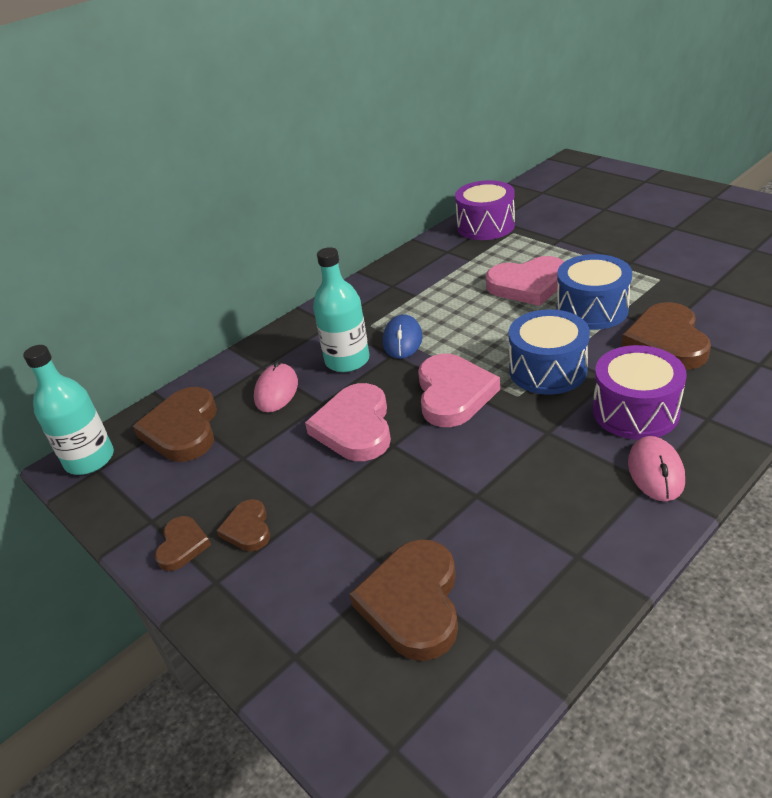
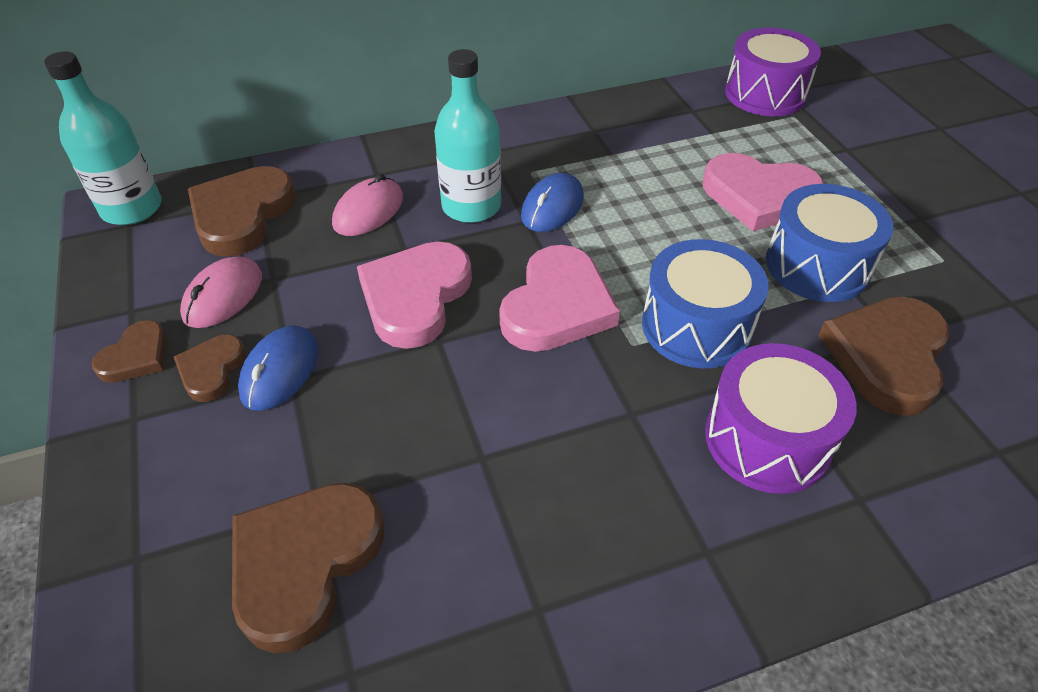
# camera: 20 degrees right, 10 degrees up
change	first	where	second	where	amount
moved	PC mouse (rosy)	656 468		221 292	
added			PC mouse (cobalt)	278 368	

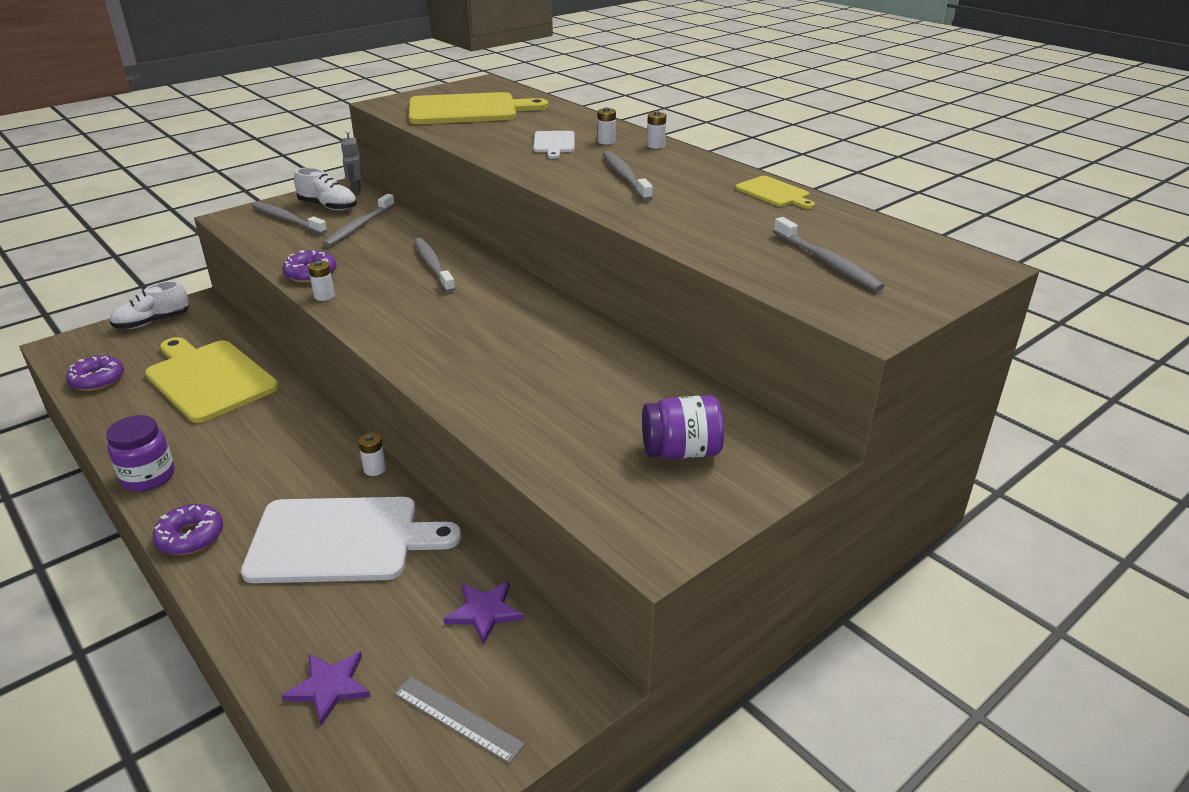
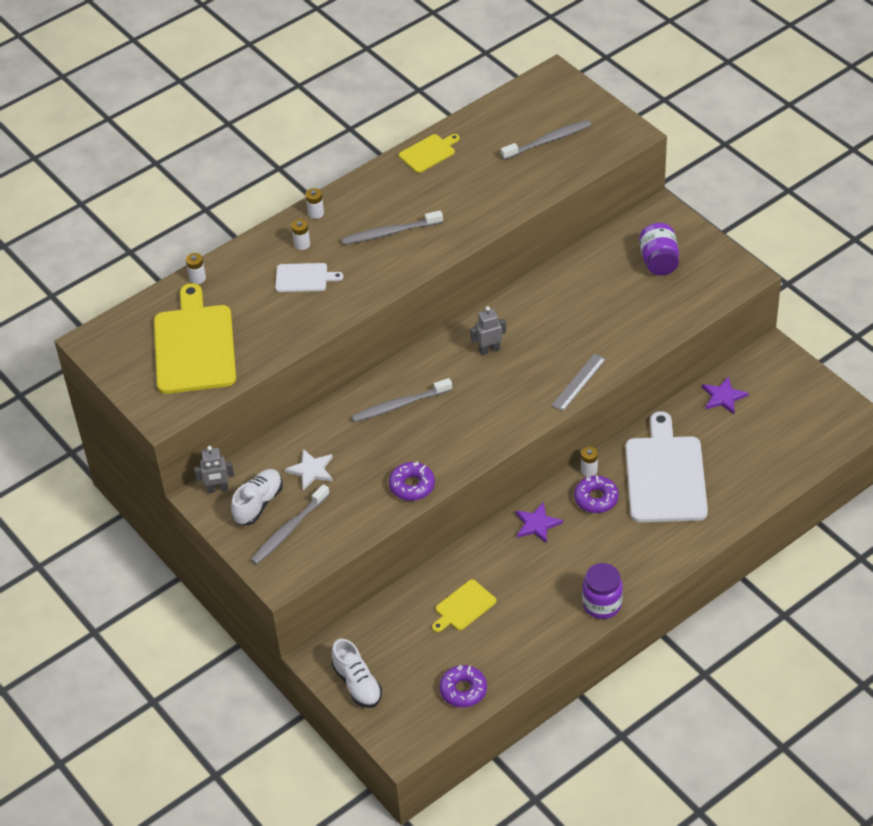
# camera: 85 degrees left, 15 degrees up
change	first	where	second	where	amount
moved	AA battery (white)	321 281		196 268	
replaced	toothbrush (ash-grey)	359 220	star shape (white)	309 470	
resized	cutting board (yellow)	212 380		464 606	x0.49
added			toy robot (ash-grey)	488 330	
moved	star shape (violet)	326 688		539 523	
moved	straightedge (ash-grey)	459 720		578 382	
moved	donut (violet)	188 529		596 494	

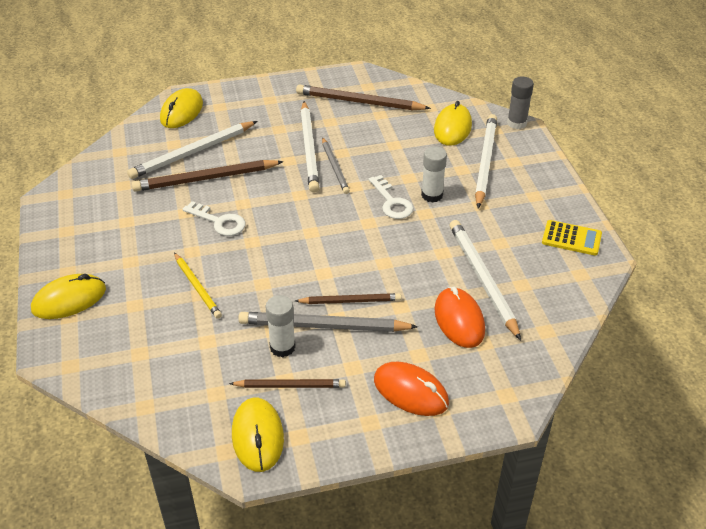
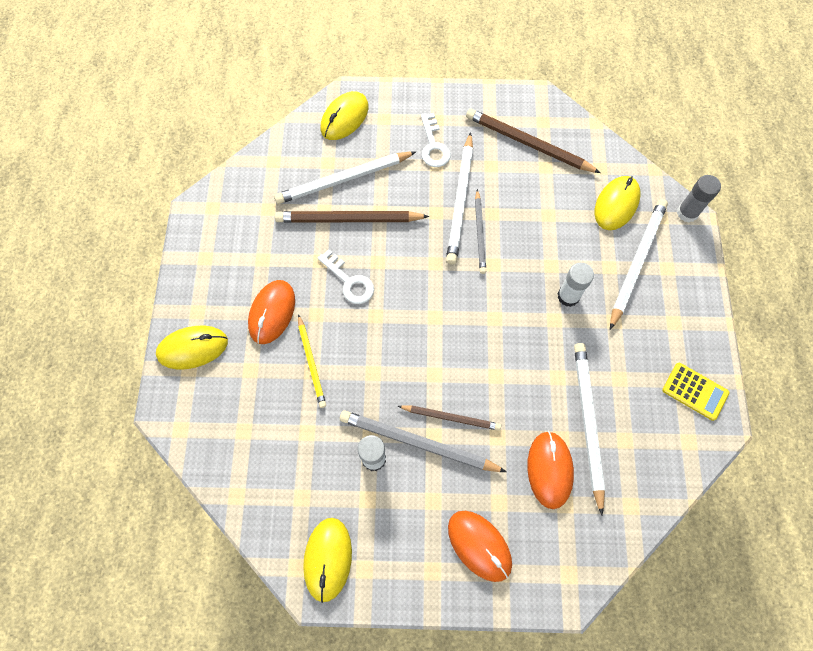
# camera: 15 degrees right, 25 degrees up
change	first	where	second	where	amount
added			PC mouse (bright orange)	271 312	
moved	key (white)	391 197		436 140	
removed	wooden pencil (brown)	287 383			

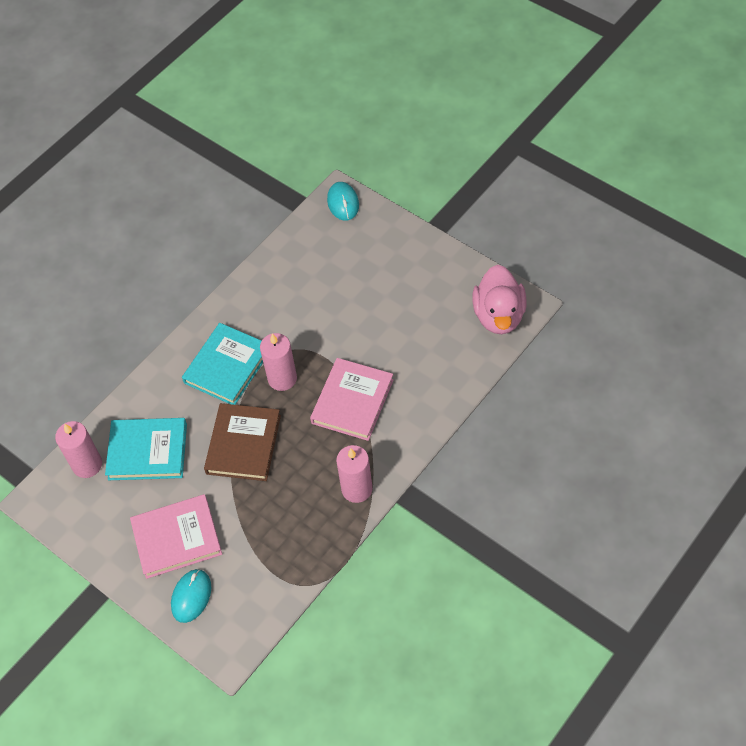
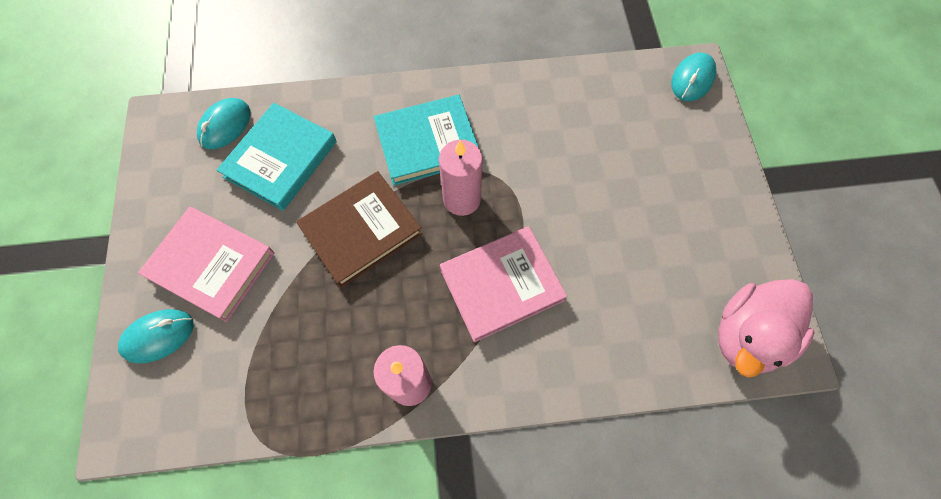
# camera: 40 degrees right, 10 degrees up
change	first	where	second	where	amount
replaced	pillar candle (rosy)	78 449	PC mouse (aqua)	223 123	
turned	hardback (aqua)	146 449		277 157	75 degrees clockwise

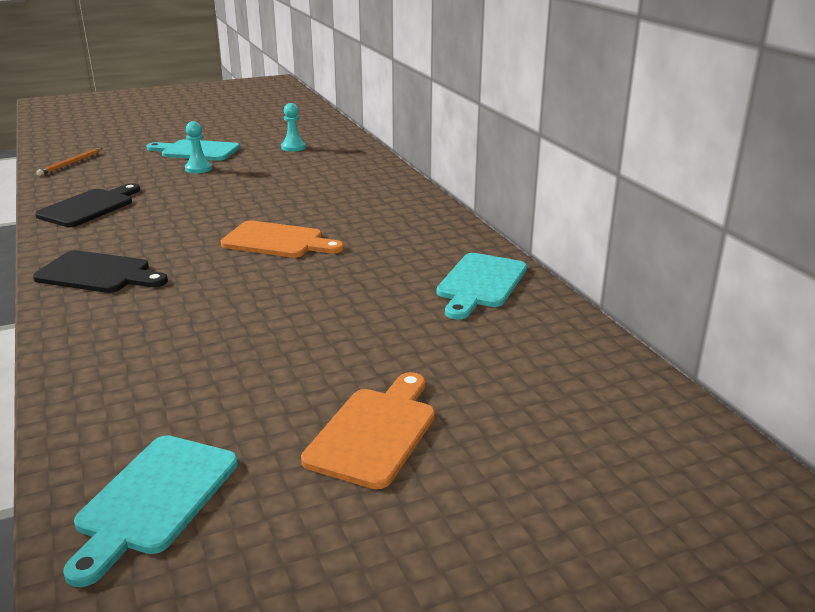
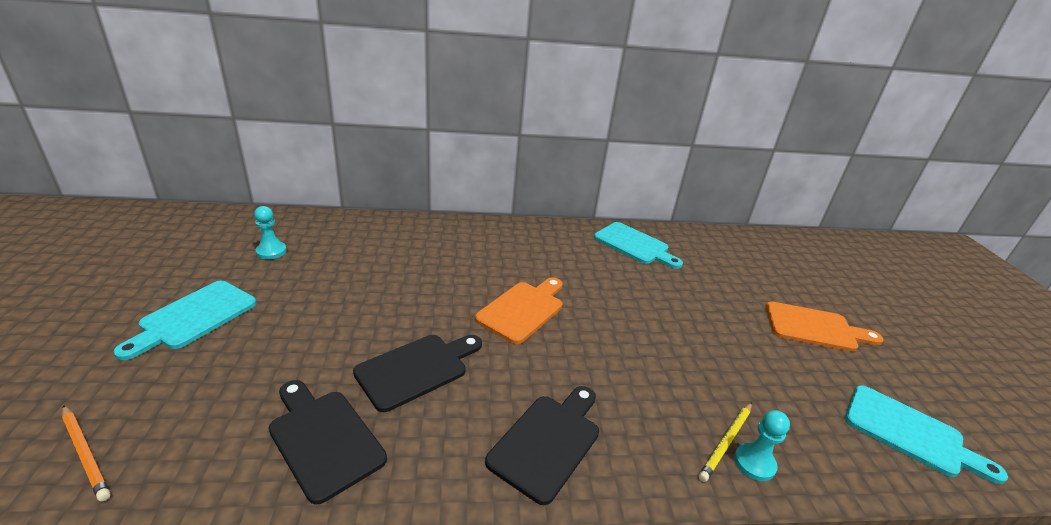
# camera: 75 degrees left, 5 degrees up
change	first	where	second	where	amount
added			cutting board (jet-black)	417 373	
added			wooden pencil (yellow)	725 442	
moved	chess pawn (aqua)	198 147		762 445	
turned	cutting board (bright orange)	368 430		825 326	150 degrees clockwise

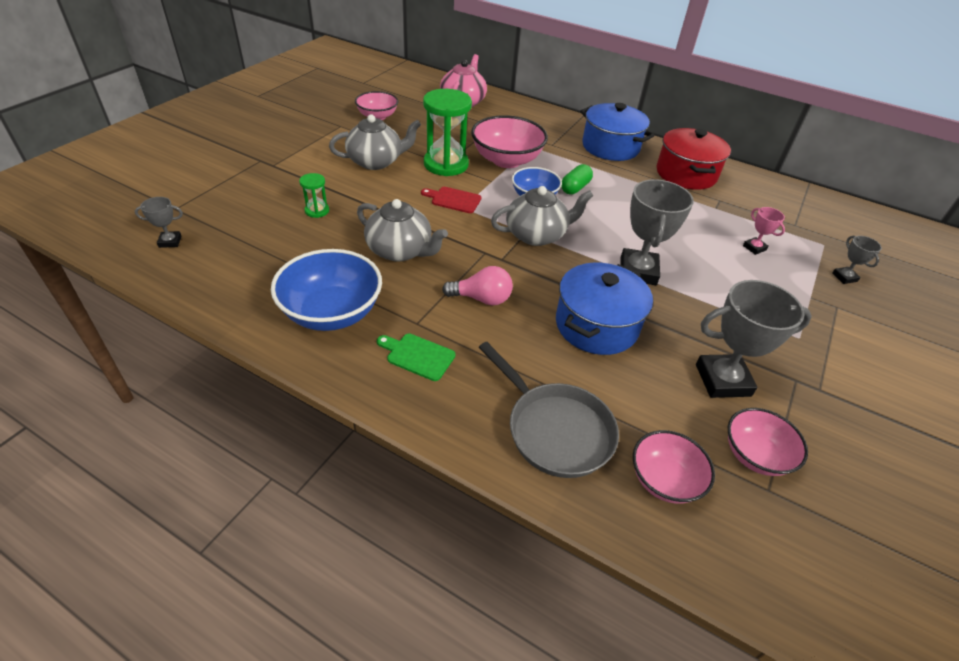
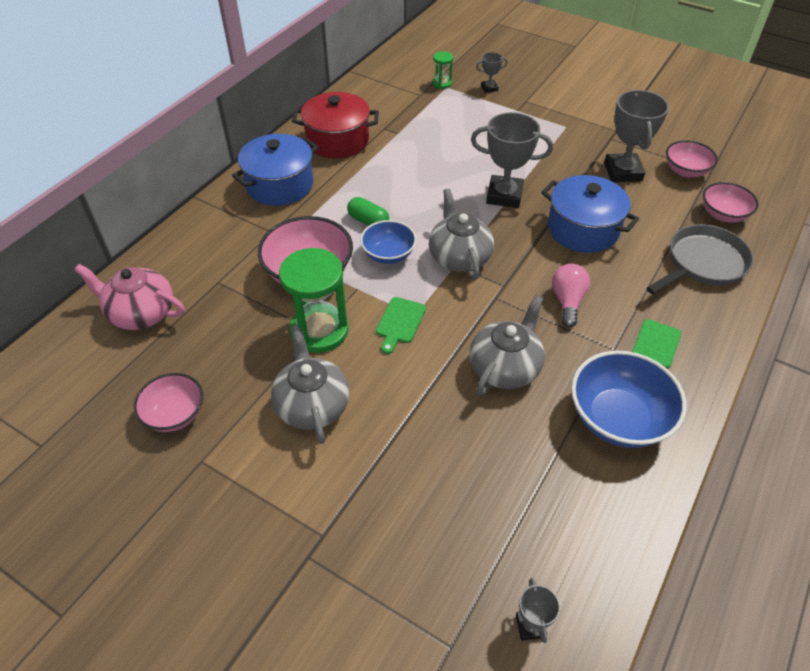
# camera: 85 degrees left, 5 degrees up
change	first	where	second	where	amount
recoloured	cutting board (red)	451 200	cutting board (emerald)	401 325	
moved	sand timer (emerald)	314 195		443 70	
removed	prize cup (rosy)	764 231			

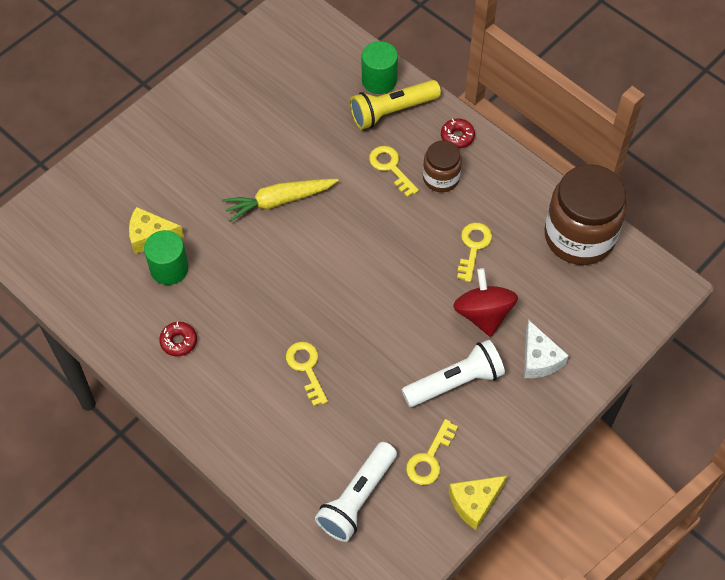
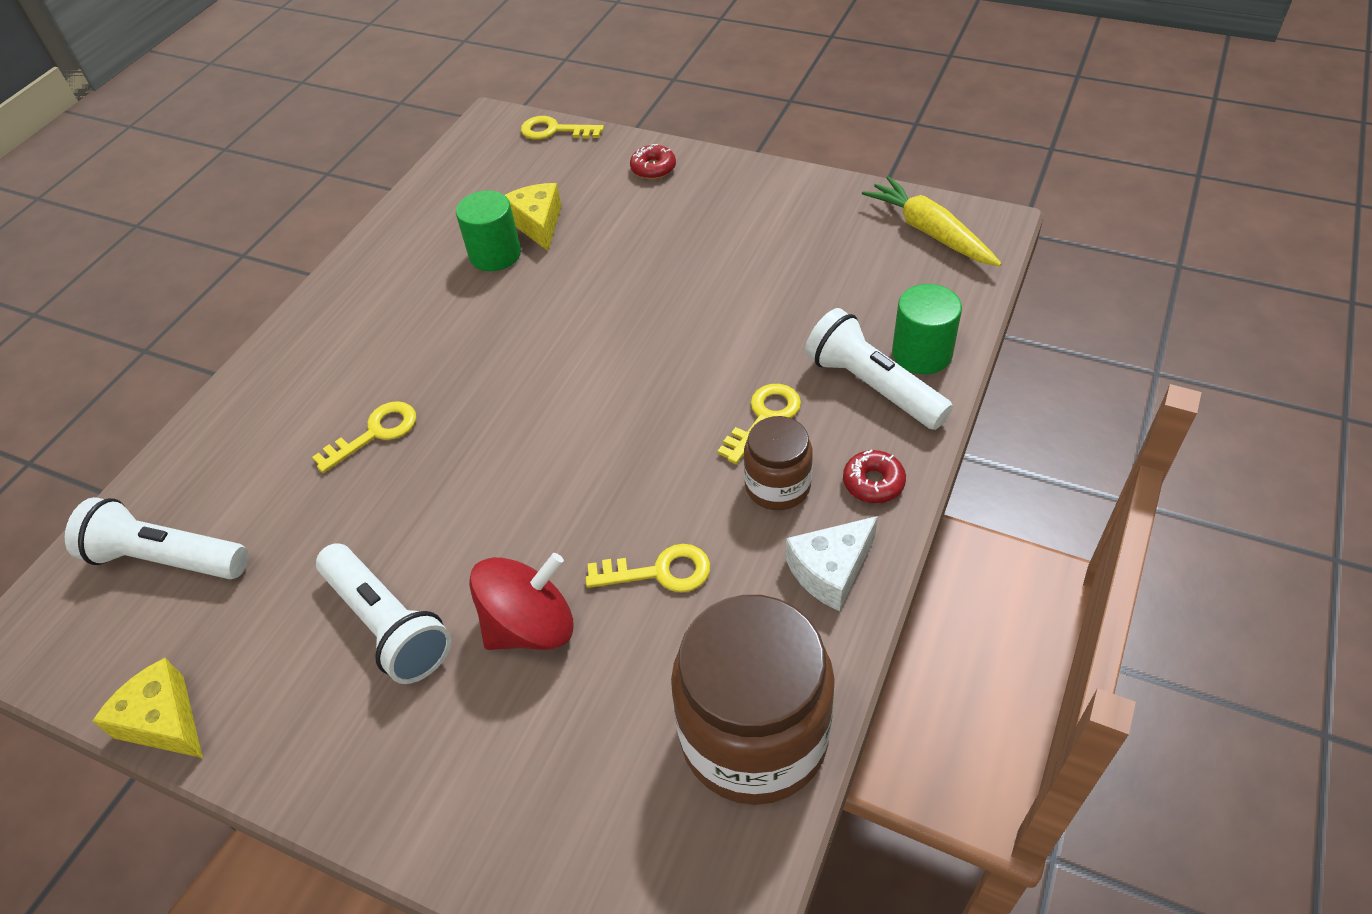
# camera: 75 degrees right, 10 degrees down
change	first	where	second	where	amount
moved	key (yellow)	432 452		562 128	
moved	donut (red)	178 339		653 161	
moved	piece of cheese (white)	546 349		832 563	
recoloured	pocket torch (yellow)	395 105	pocket torch (white)	879 369	
moved	toy carrot (yellow)	280 200		932 221	

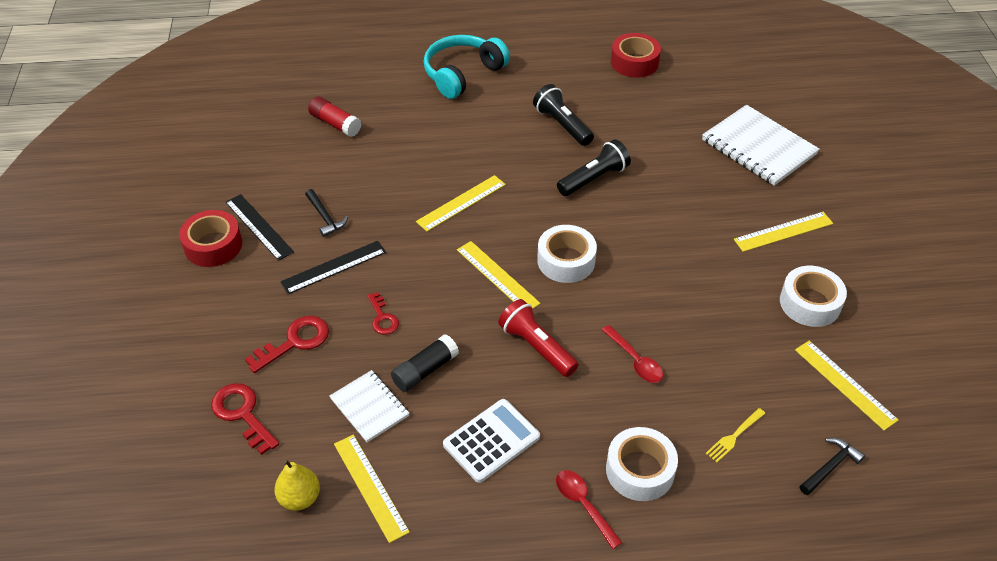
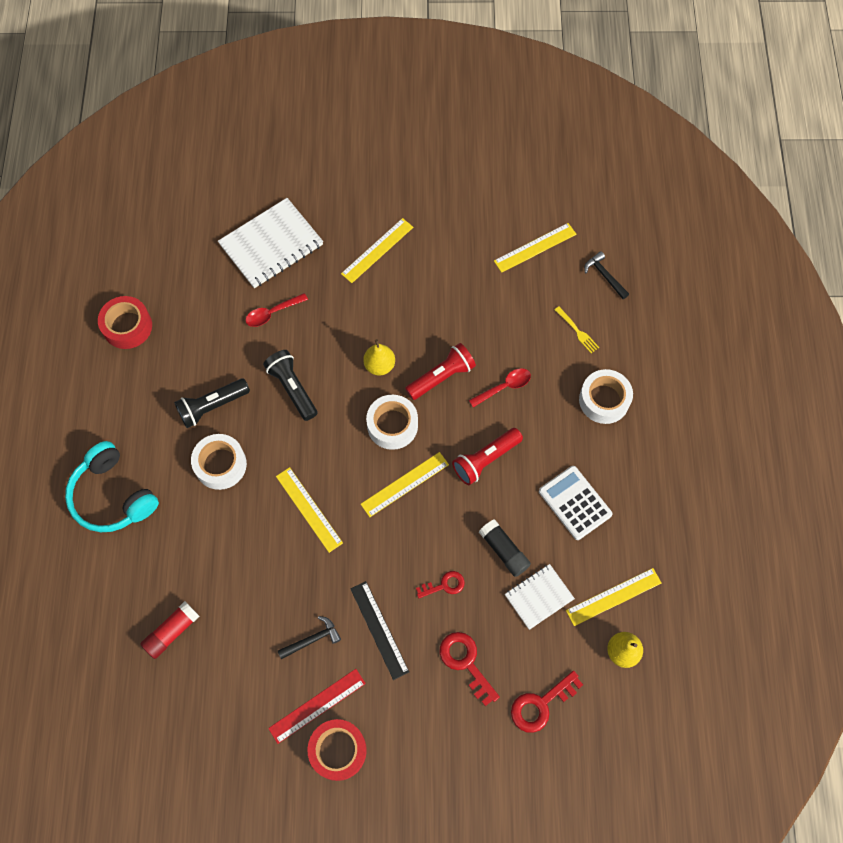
# camera: 85 degrees left, 20 degrees up
change	first	where	second	where	amount
moved	sticky tape (white)	813 296		219 462	
moved	teaspoon (red)	589 509		276 310	
recoloured	straightedge (jet-black)	259 227	straightedge (red)	317 706	
turned	straightedge (yellow)	783 232		377 250	60 degrees clockwise
added			toy pear (yellow)	379 357	
added			pocket torch (red)	440 371	

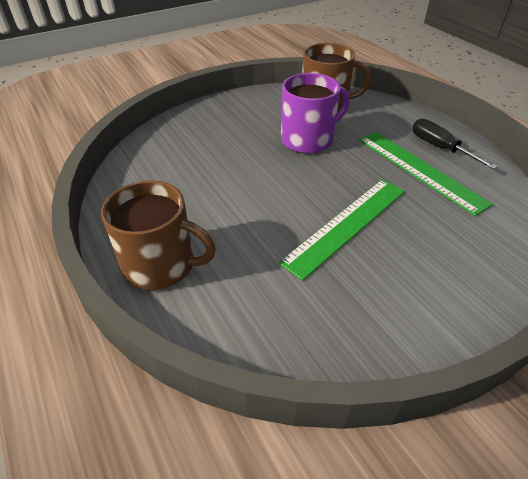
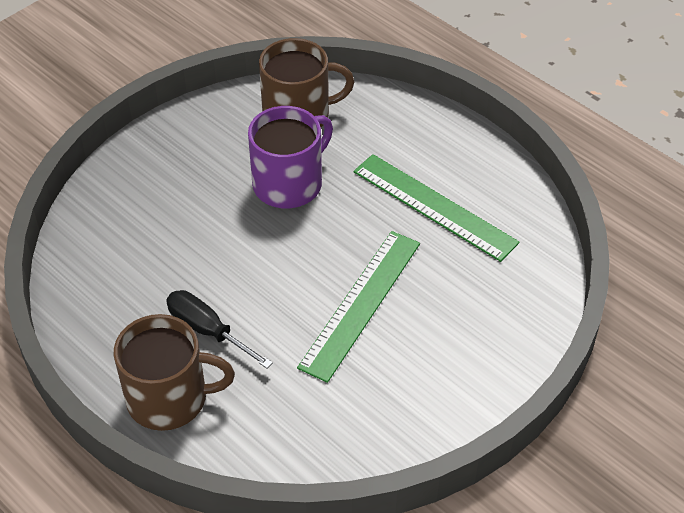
# camera: 15 degrees left, 5 degrees up
change	first	where	second	where	amount
moved	hand screwdriver (jet-black)	455 144		219 329	

